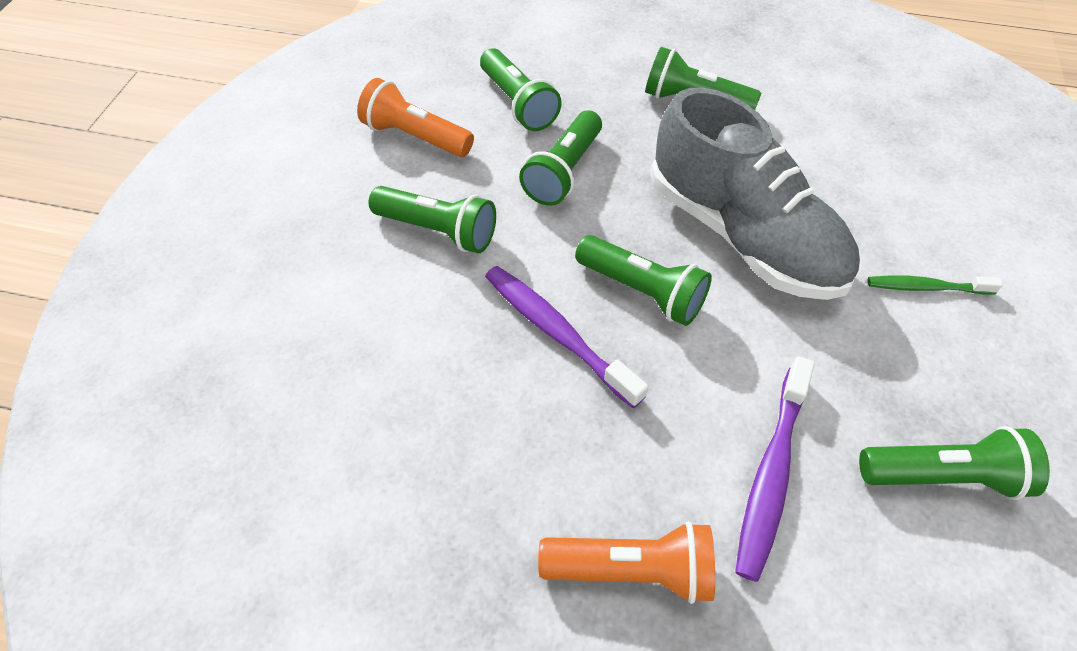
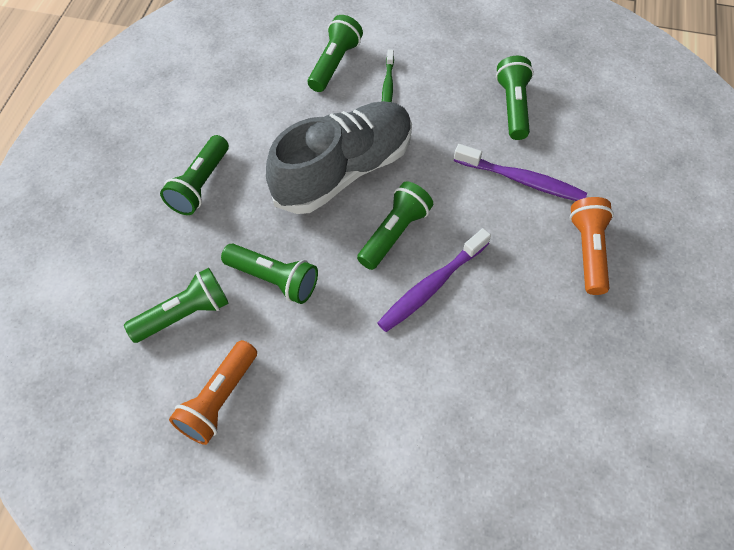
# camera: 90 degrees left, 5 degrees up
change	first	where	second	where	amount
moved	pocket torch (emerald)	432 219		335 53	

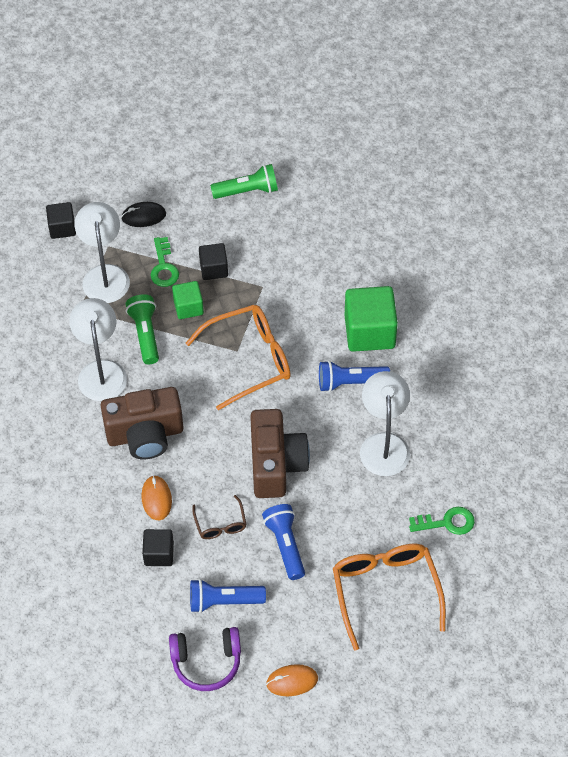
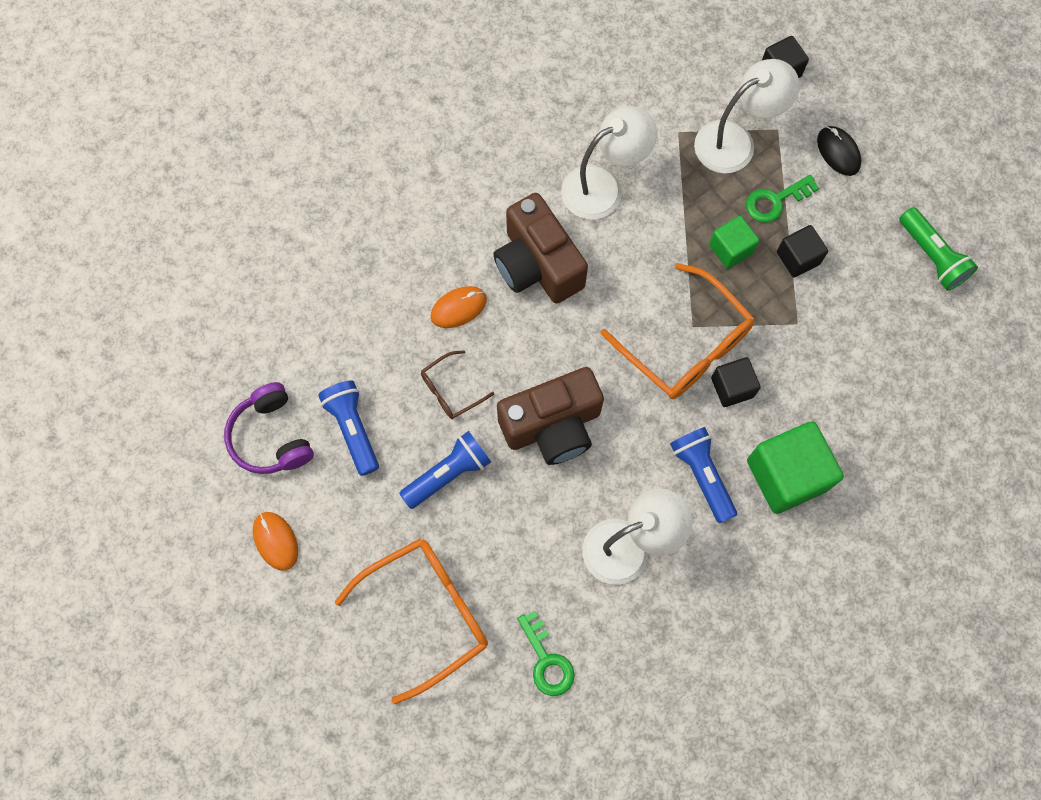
# camera: 70 degrees right, 15 degrees up
change	first	where	second	where	amount
moved	block (jet-black)	158 547		736 382	
removed	pocket torch (emerald)	142 329			

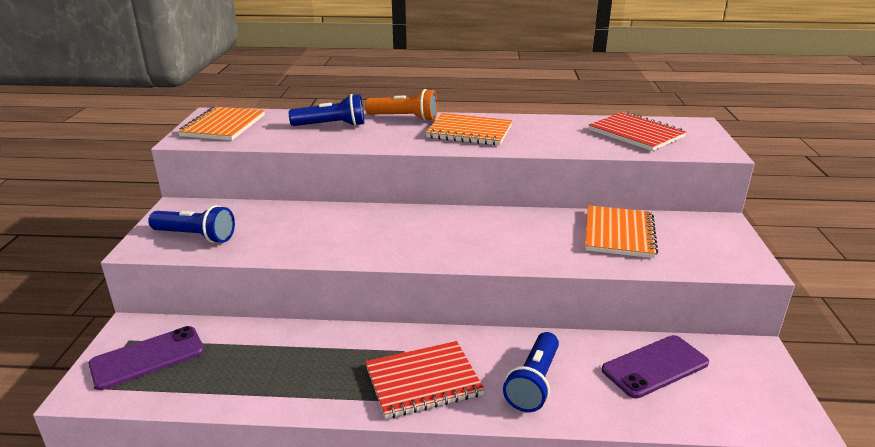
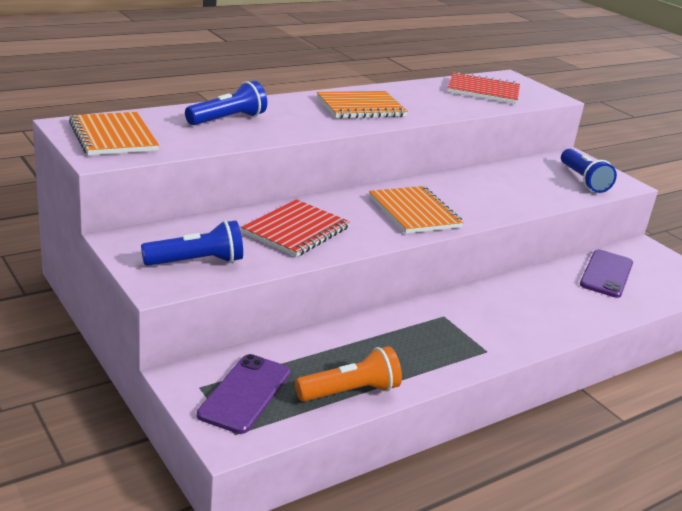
# camera: 40 degrees left, 0 degrees up
change	first	where	second	where	amount
moved	exercise book (red)	425 380		295 228	
moved	pocket torch (bright orange)	401 105		348 374	
moved	exercise book (bright orange)	621 231		416 210	
moved	pocket torch (cobalt)	531 372		589 171	

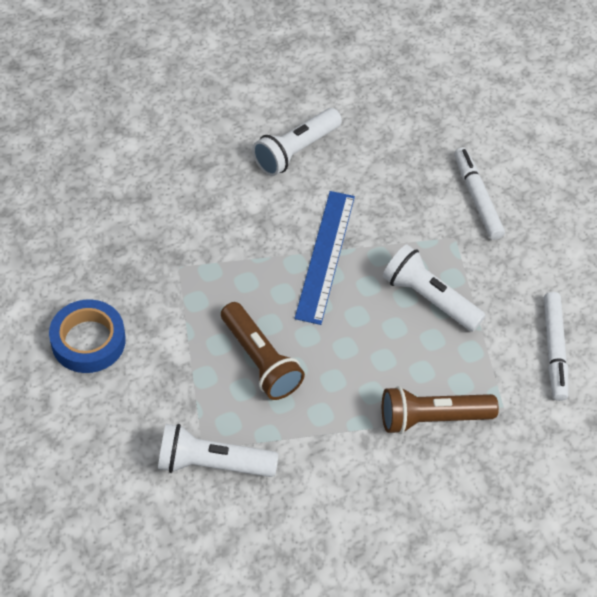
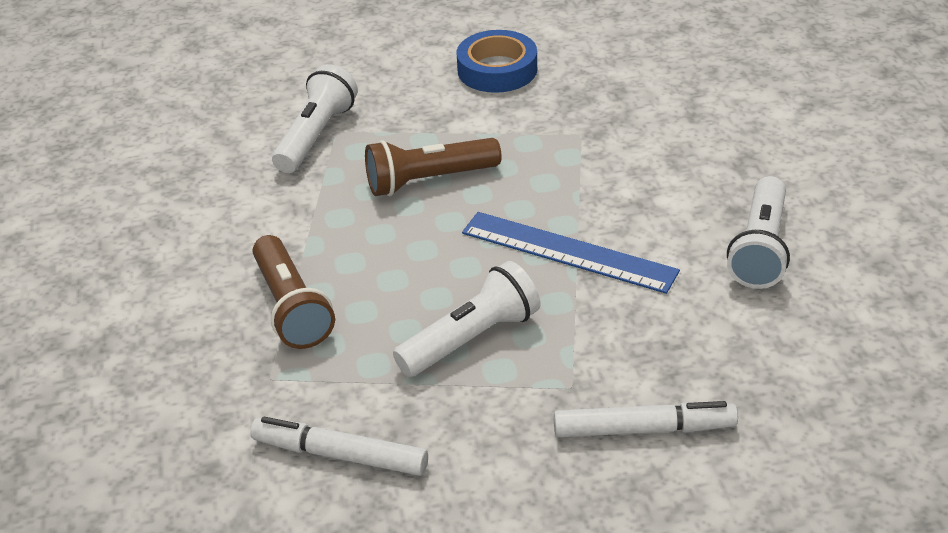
# camera: 110 degrees right, 15 degrees down
change	first	where	second	where	amount
turned	pocket torch (brown)	440 410		293 292	150 degrees clockwise
turned	pocket torch (white)	297 142		758 232	135 degrees counterclockwise

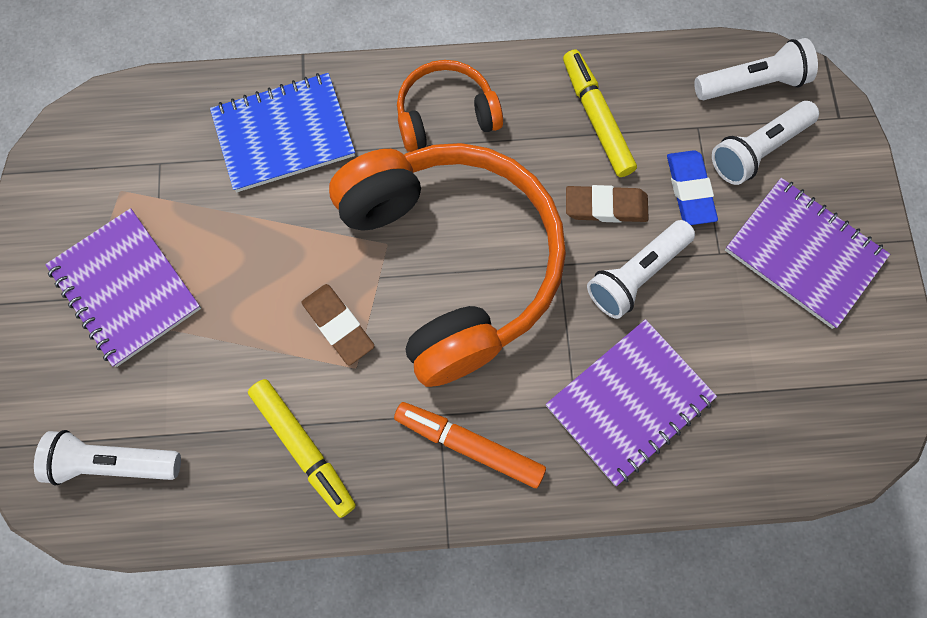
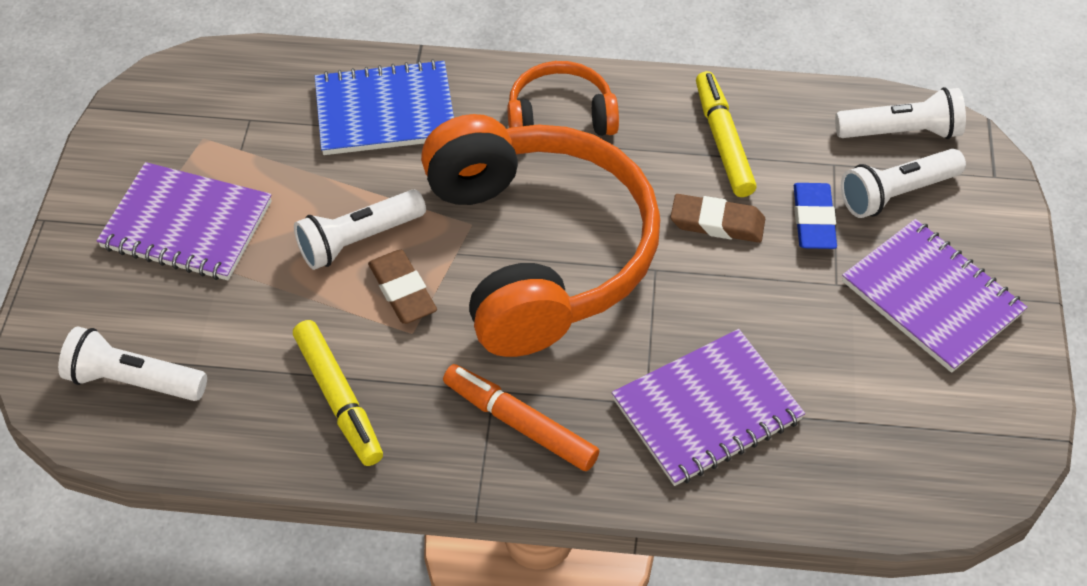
# camera: 10 degrees right, 20 degrees down
change	first	where	second	where	amount
turned	exercise book (violet)	123 287		184 221	45 degrees counterclockwise
moved	pocket torch (white)	641 269		360 229	

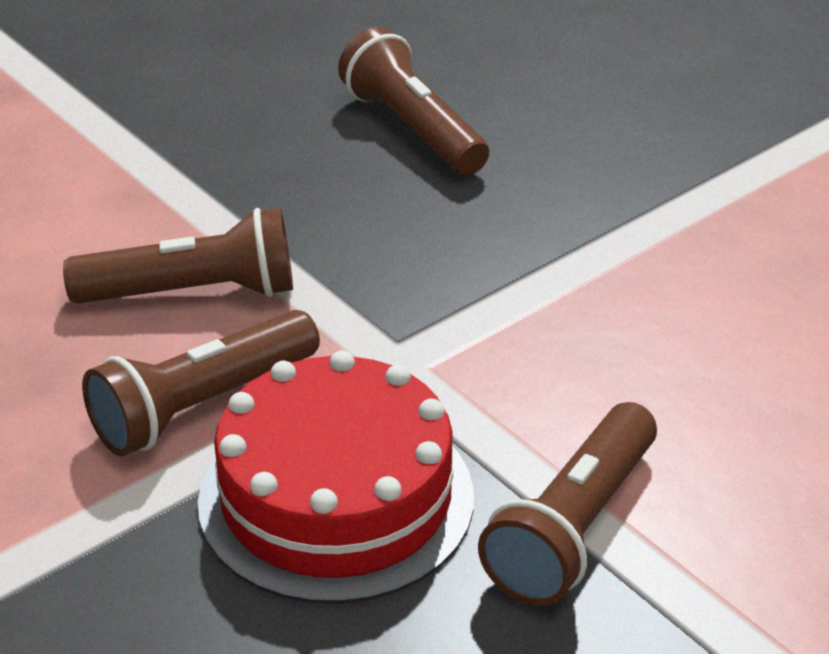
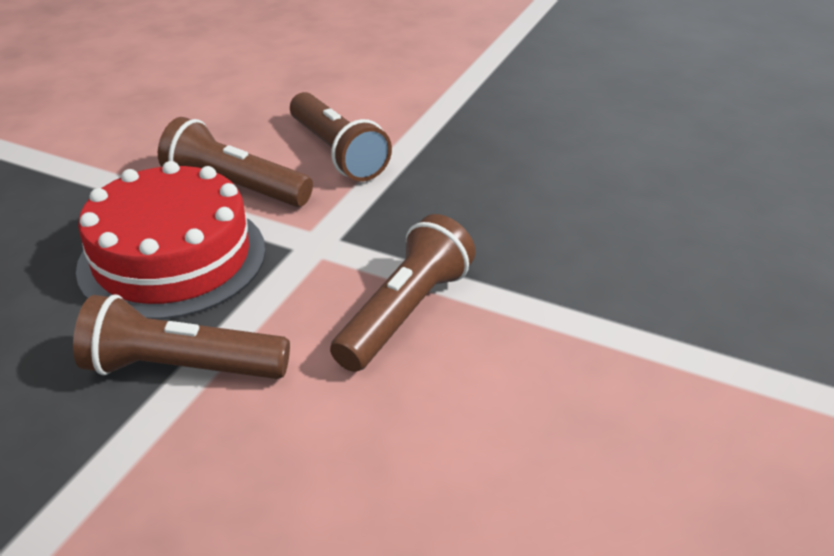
# camera: 65 degrees right, 0 degrees up
change	first	where	second	where	amount
moved	pocket torch (brown)	413 101		403 293	

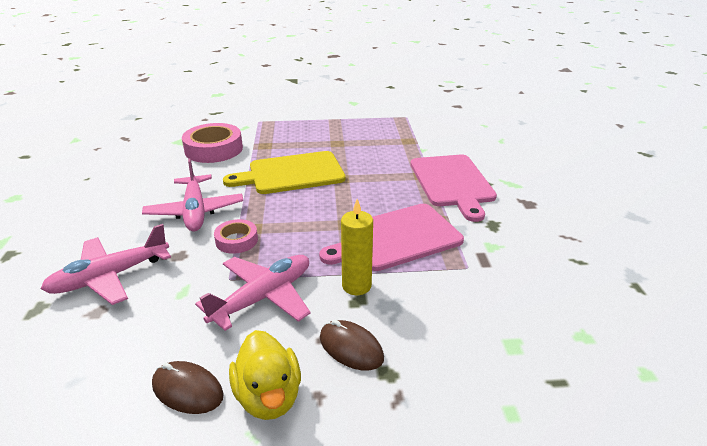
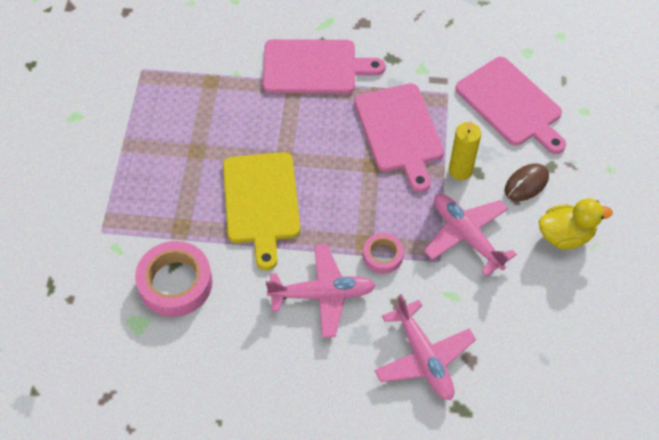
# camera: 80 degrees left, 25 degrees up
change	first	where	second	where	amount
added			cutting board (rosy)	510 105	
removed	PC mouse (brown)	188 387			

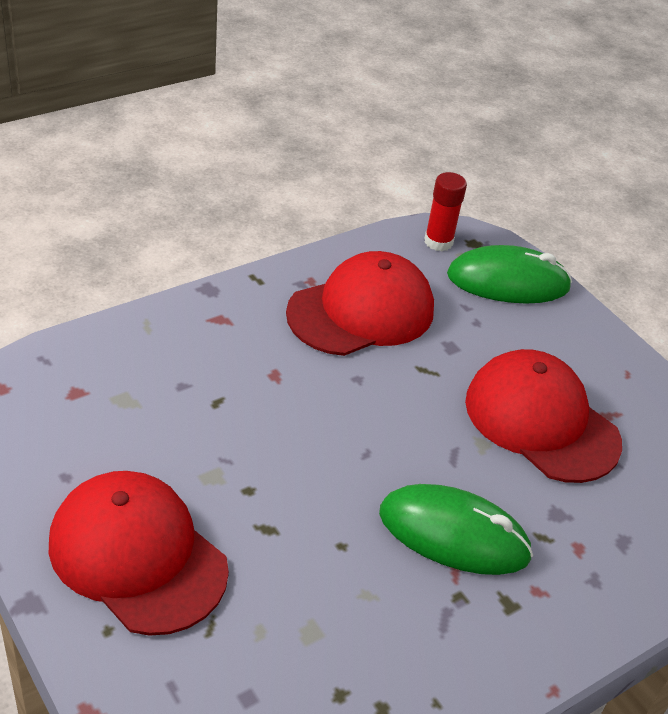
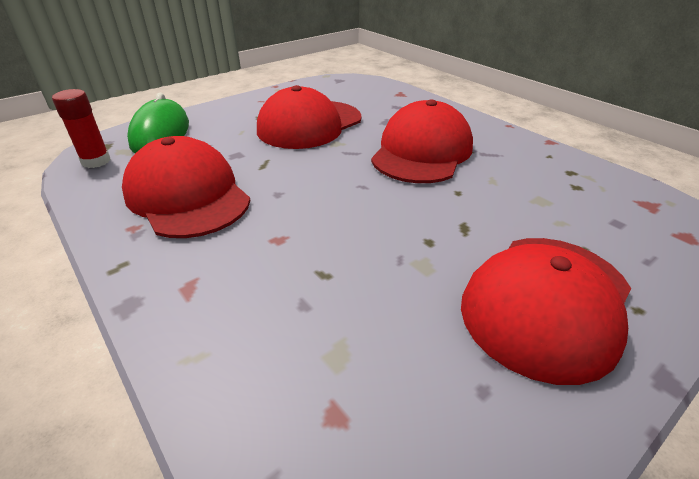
# camera: 90 degrees left, 5 degrees down
change	first	where	second	where	amount
replaced	PC mouse (emerald)	456 529	cap (red)	422 141	

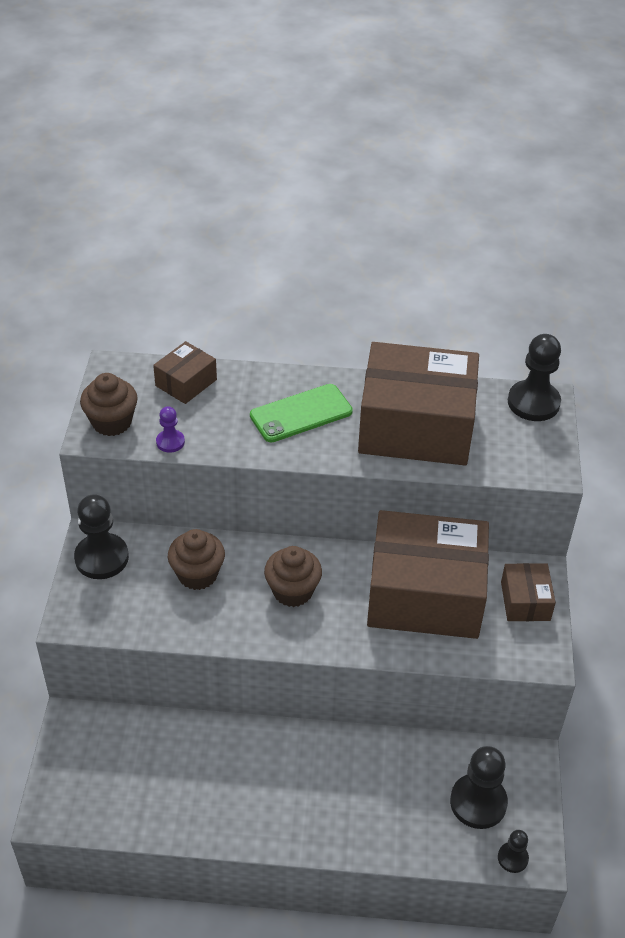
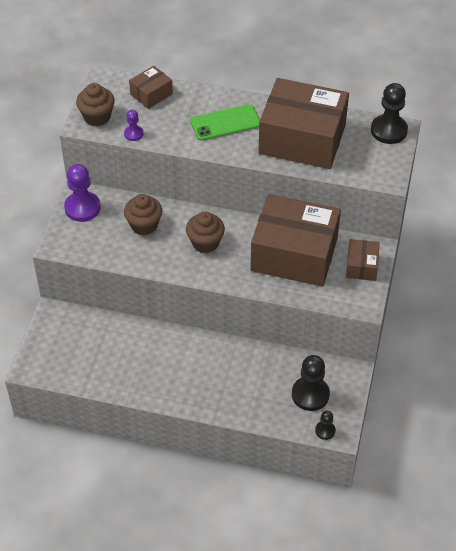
# camera: 10 degrees right, 5 degrees up
change	first	where	second	where	amount
recoloured	chess pawn (jet-black)	101 536	chess pawn (violet)	82 193	

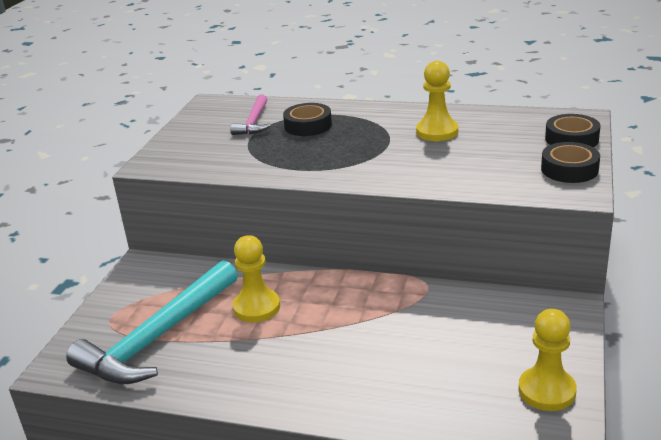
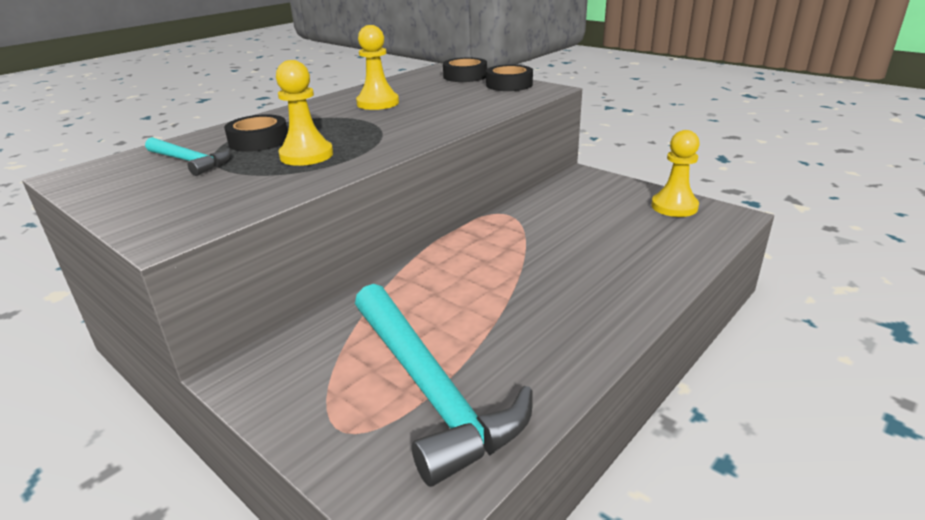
# camera: 65 degrees left, 0 degrees up
change	first	where	second	where	amount
recoloured	carpenter's hammer (rosy)	250 115	carpenter's hammer (aqua)	188 156	
moved	chess pawn (yellow)	256 278		304 113	

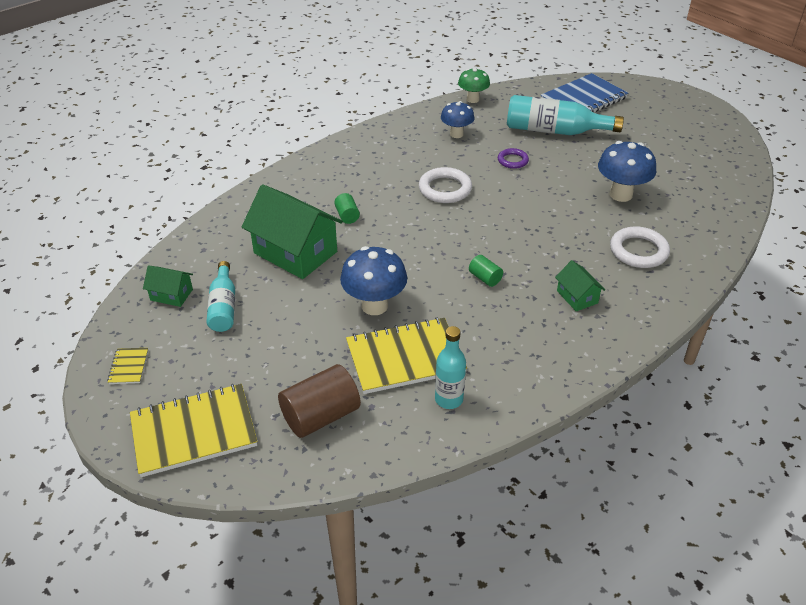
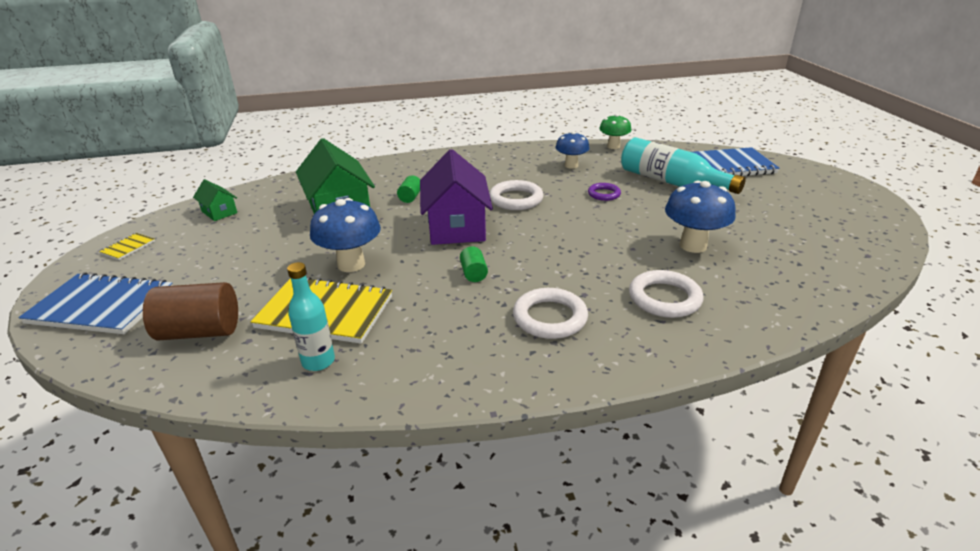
# camera: 30 degrees right, 10 degrees down
change	first	where	second	where	amount
recoloured	exercise book (yellow)	193 430	exercise book (cobalt)	95 303	
added			toy house (violet)	456 197	
replaced	toy house (emerald)	580 286	hoop (white)	550 313	
removed	drink bottle (aqua)	220 296			

